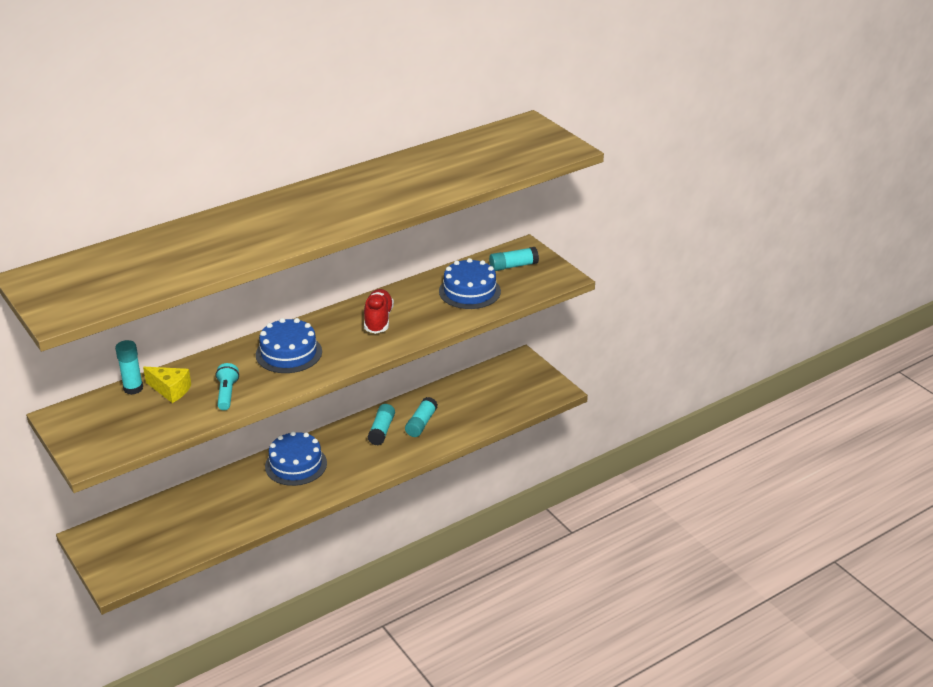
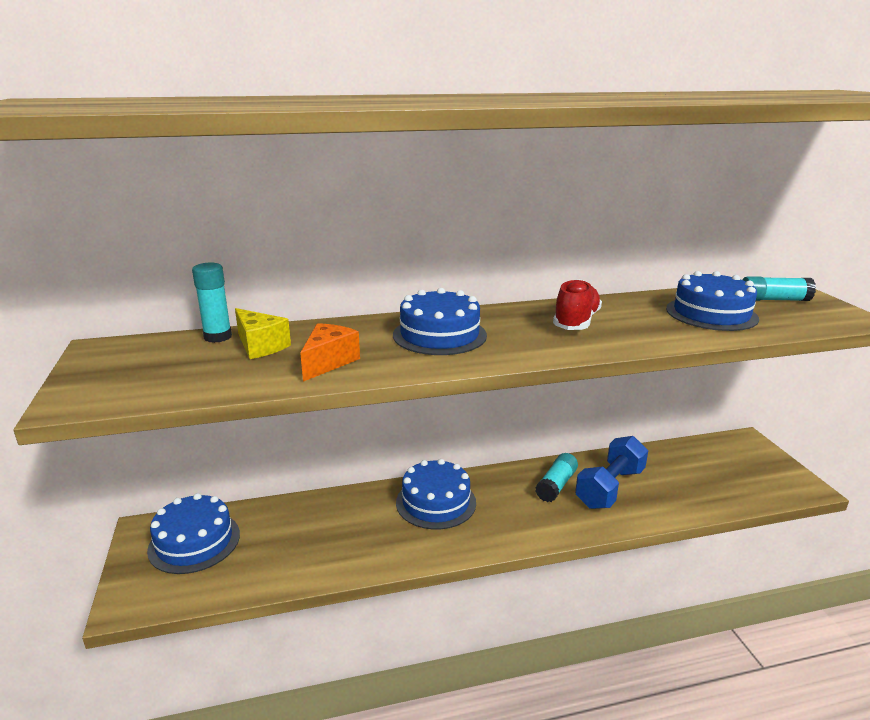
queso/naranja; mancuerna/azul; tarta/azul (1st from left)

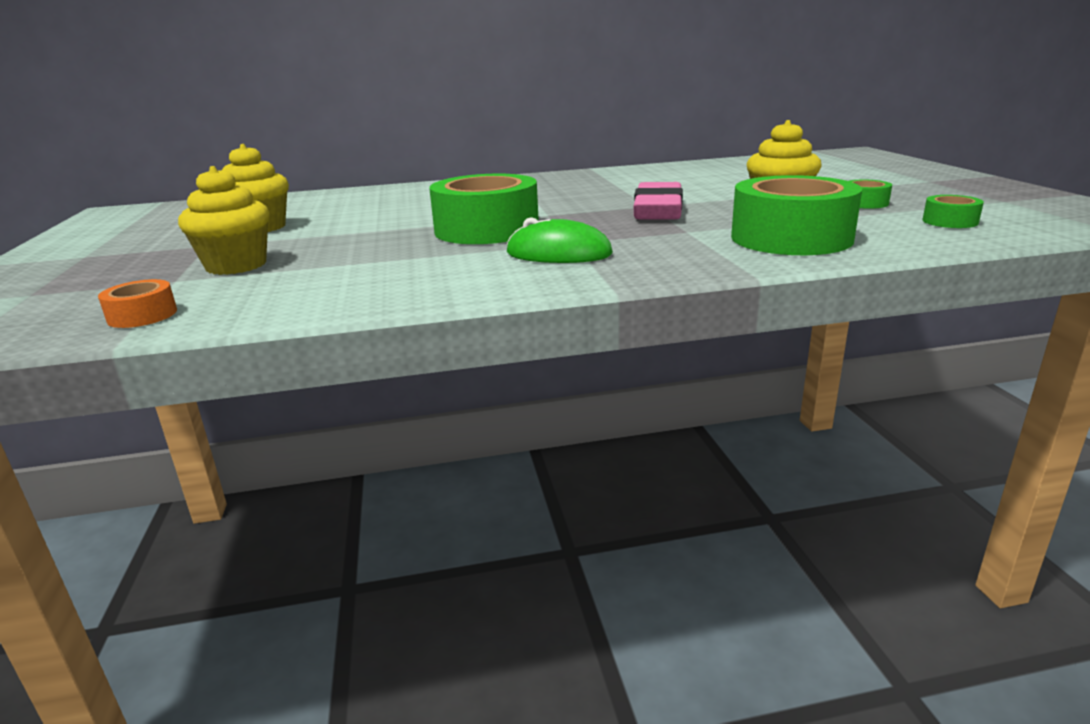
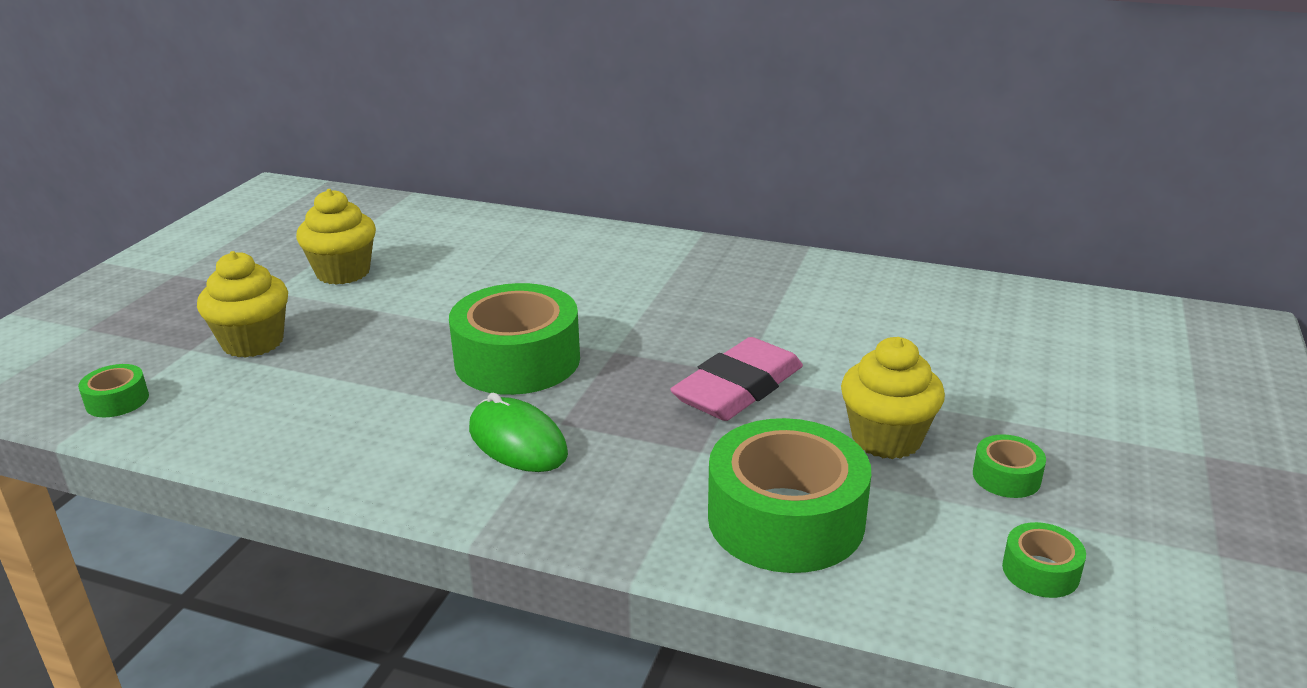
cinta adhesiva/verde (1st from left)

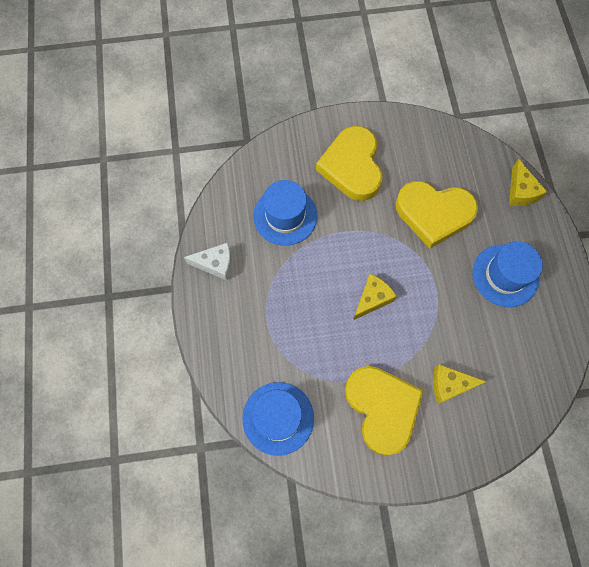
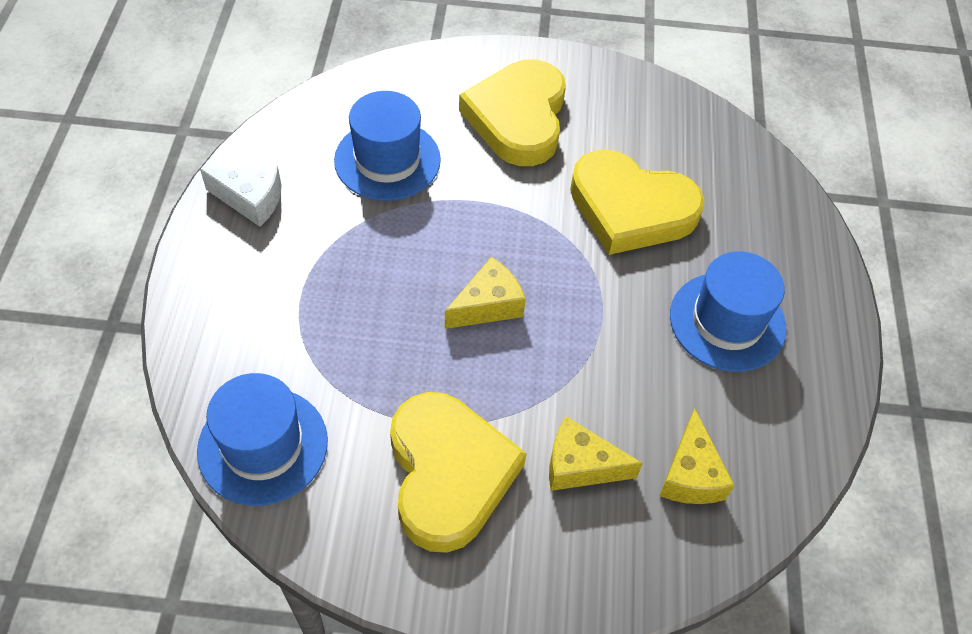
queso/amarillo (3rd from left)

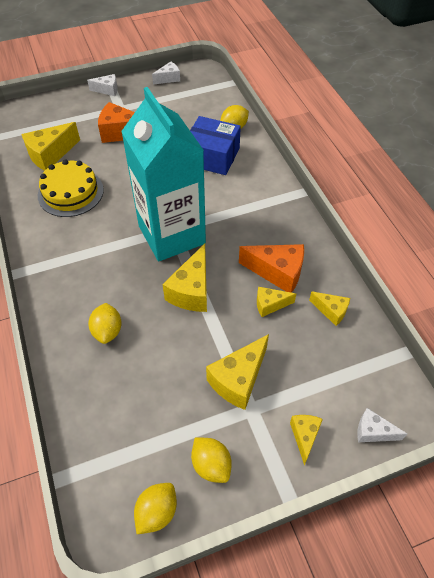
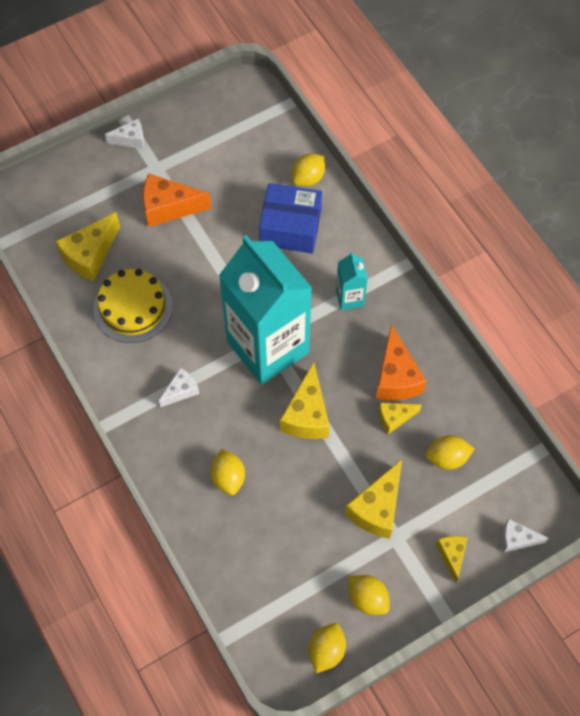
queso/blanco (2nd from left); queso/naranja (2nd from left); queso/amarillo (6th from left in the first image); cartón de leche/turquesa (2nd from left); limón/amarillo (5th from left)

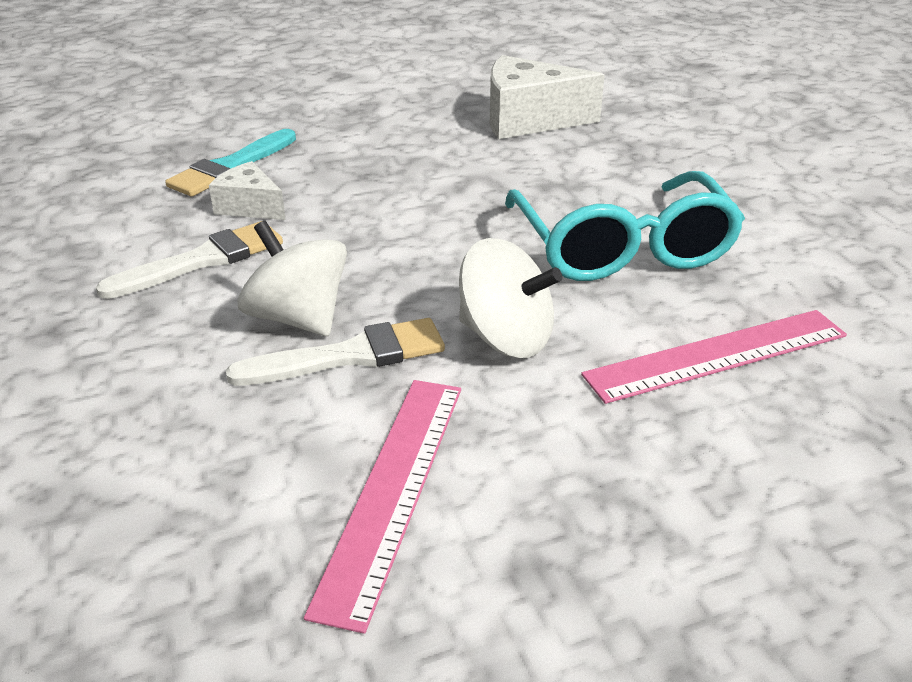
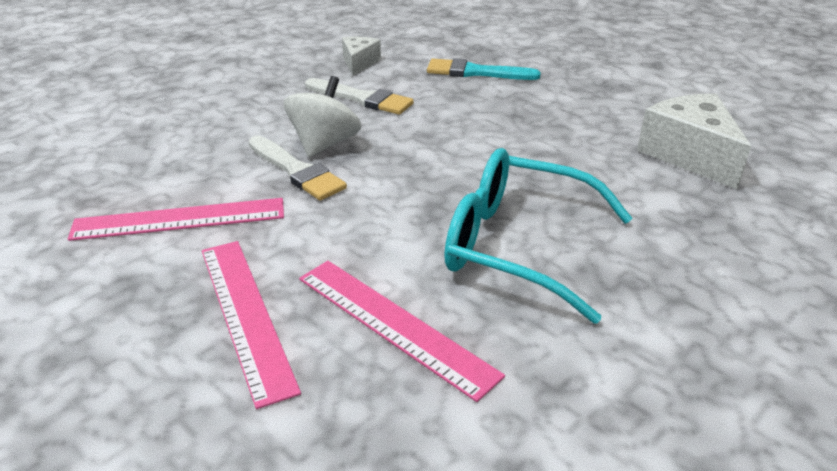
queso/blanco (1st from left); gafas/turquesa; peonza/blanco (2nd from left in the first image); regla/rosa (2nd from left)

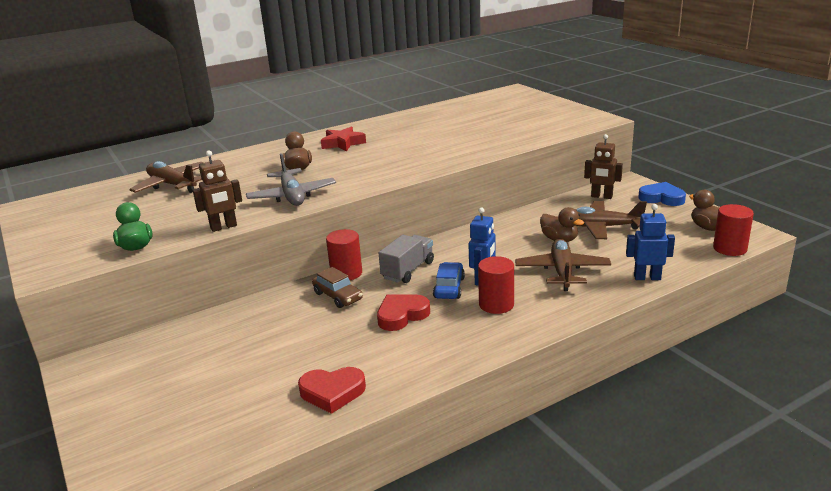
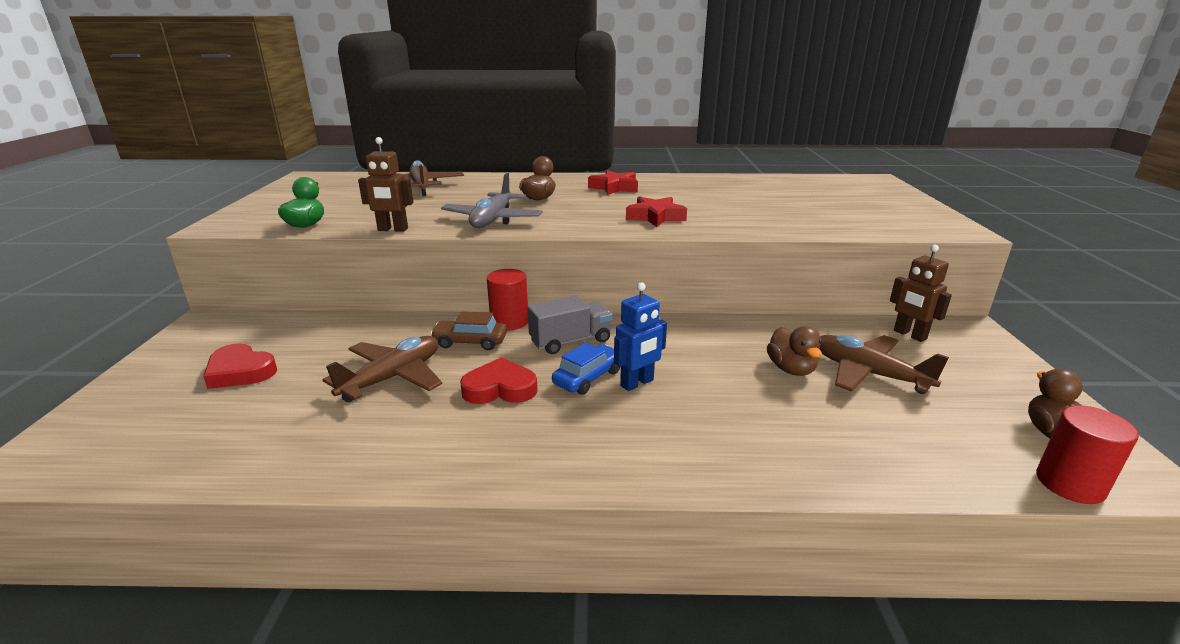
corazón/azul; robot/azul (2nd from left in the first image); avión/marrón (1st from left); cilindro/rojo (2nd from left in the first image); coche/marrón; corazón/rojo (1st from left); estrella/rojo (2nd from left)

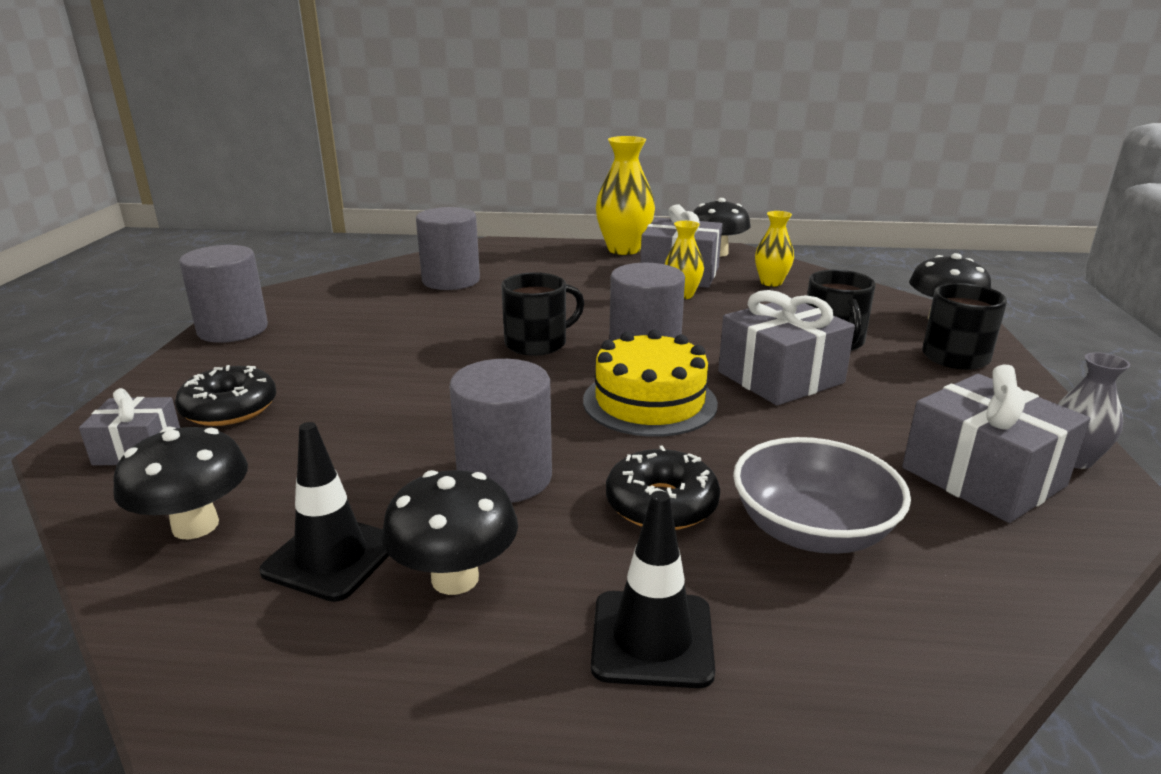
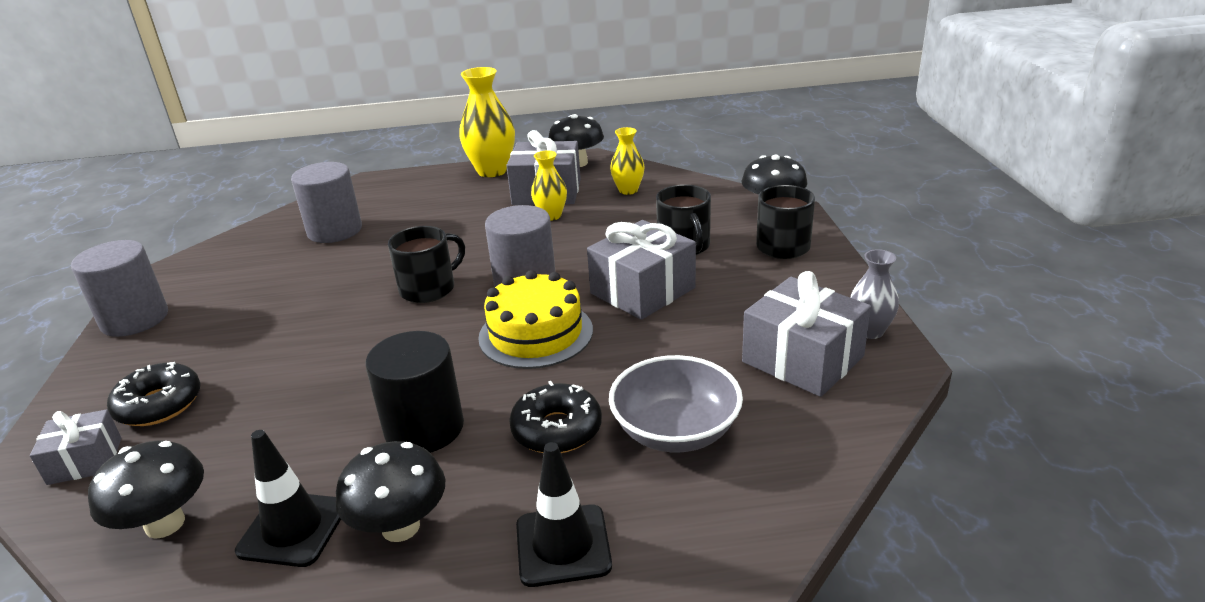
cilindro/negro

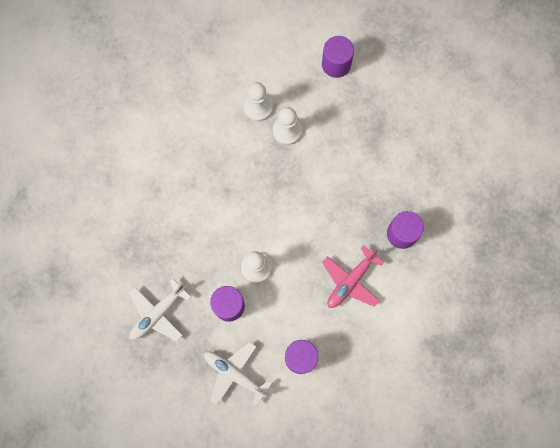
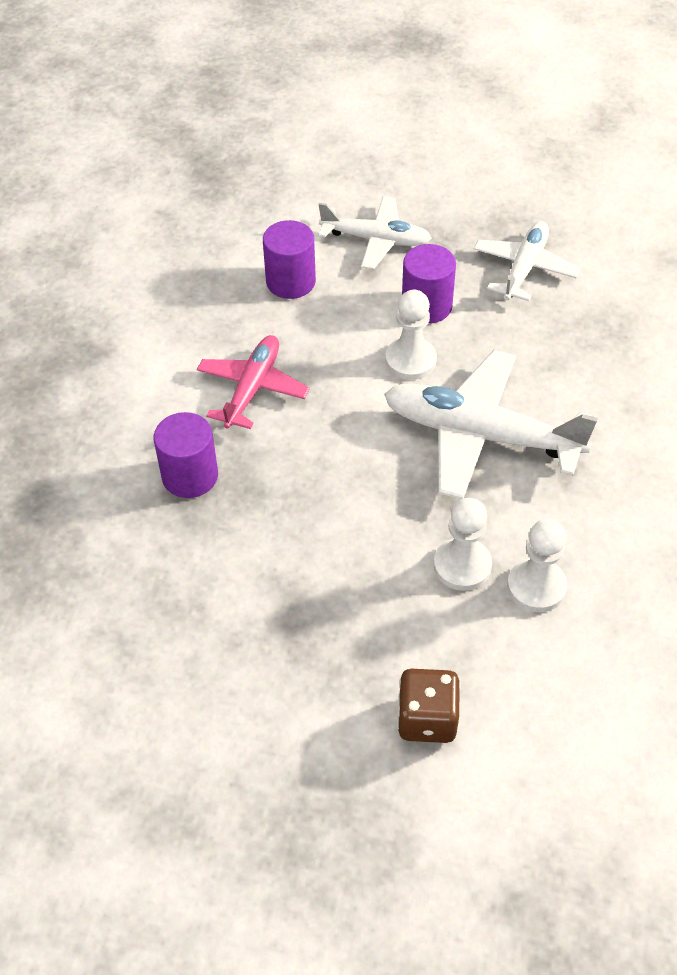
dado/marrón; avión/blanco (2nd from left)

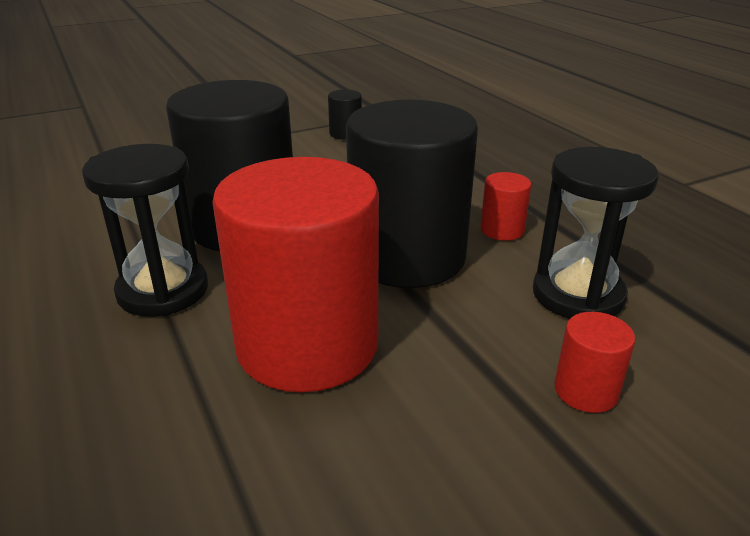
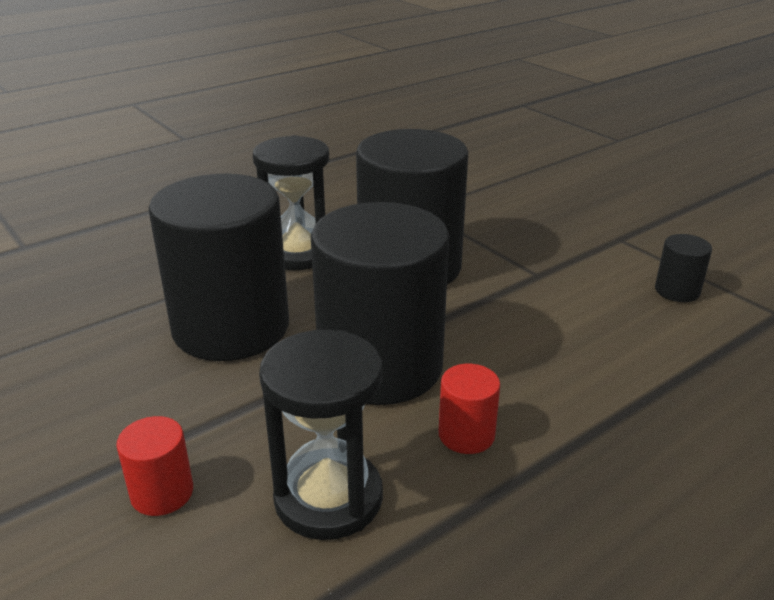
cilindro/negro (1st from left)

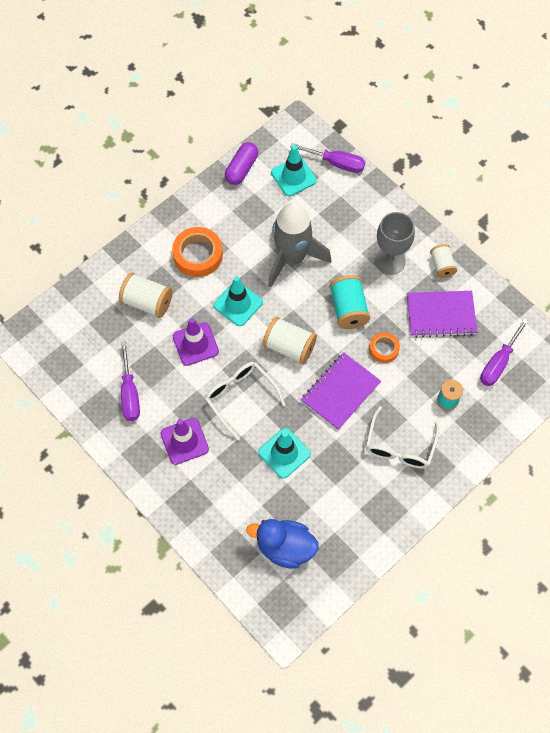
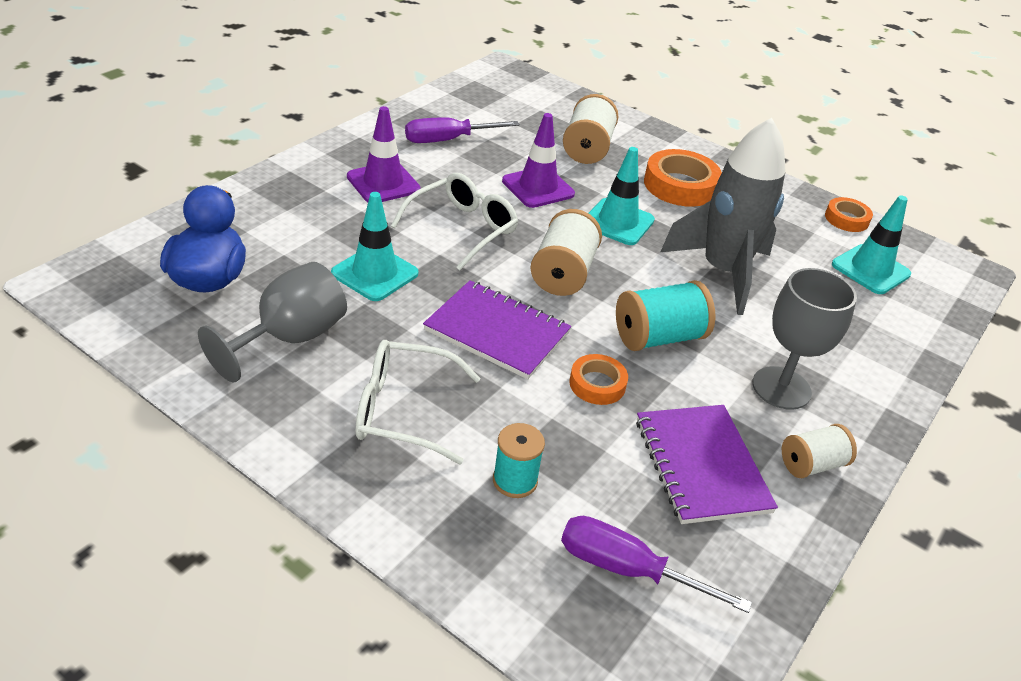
cinta adhesiva/naranja (3rd from left); destornillador/morado (2nd from left in the first image); copa/gris (1st from left)

